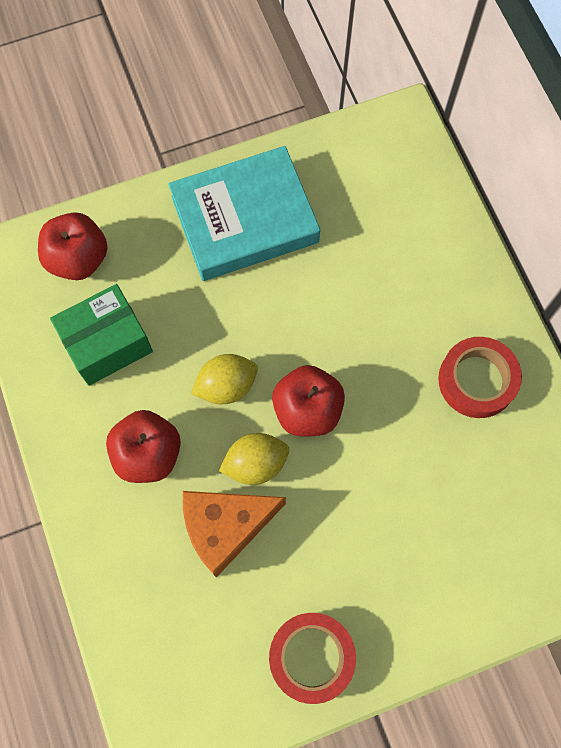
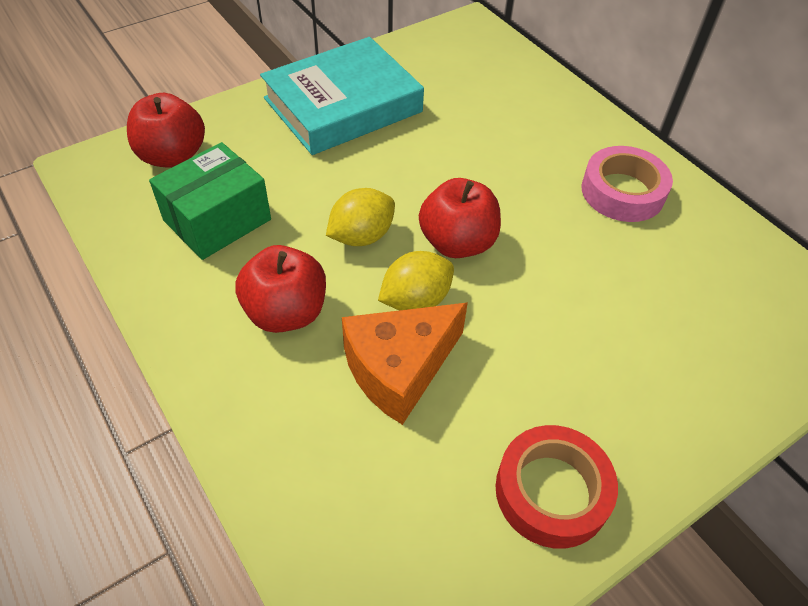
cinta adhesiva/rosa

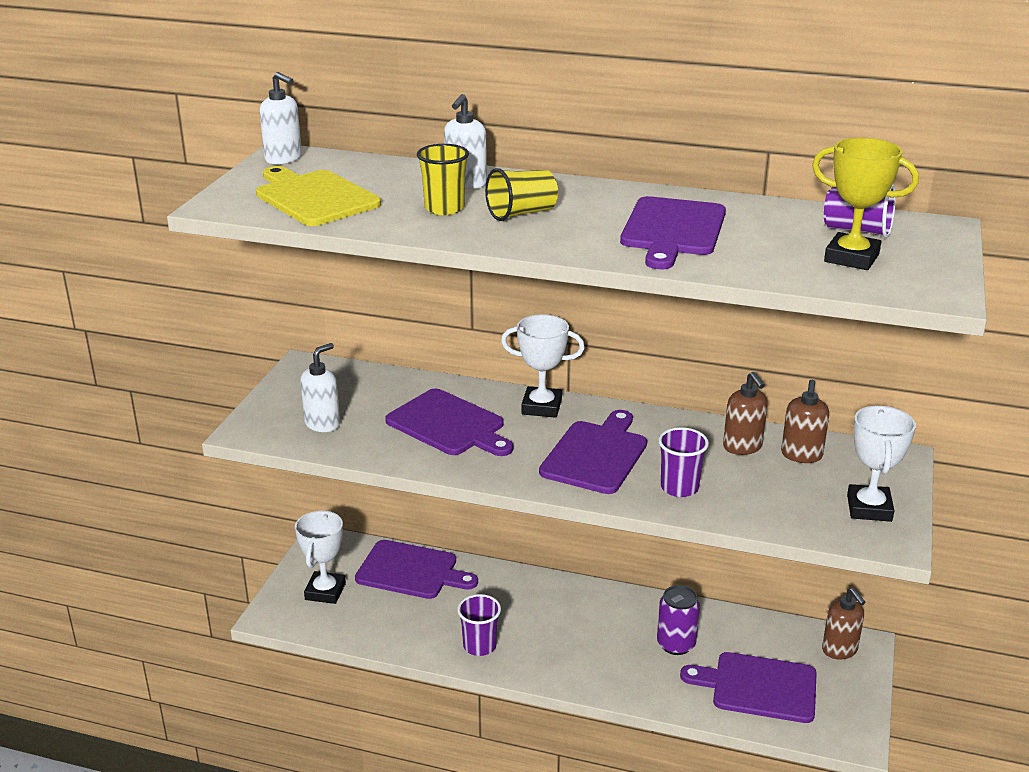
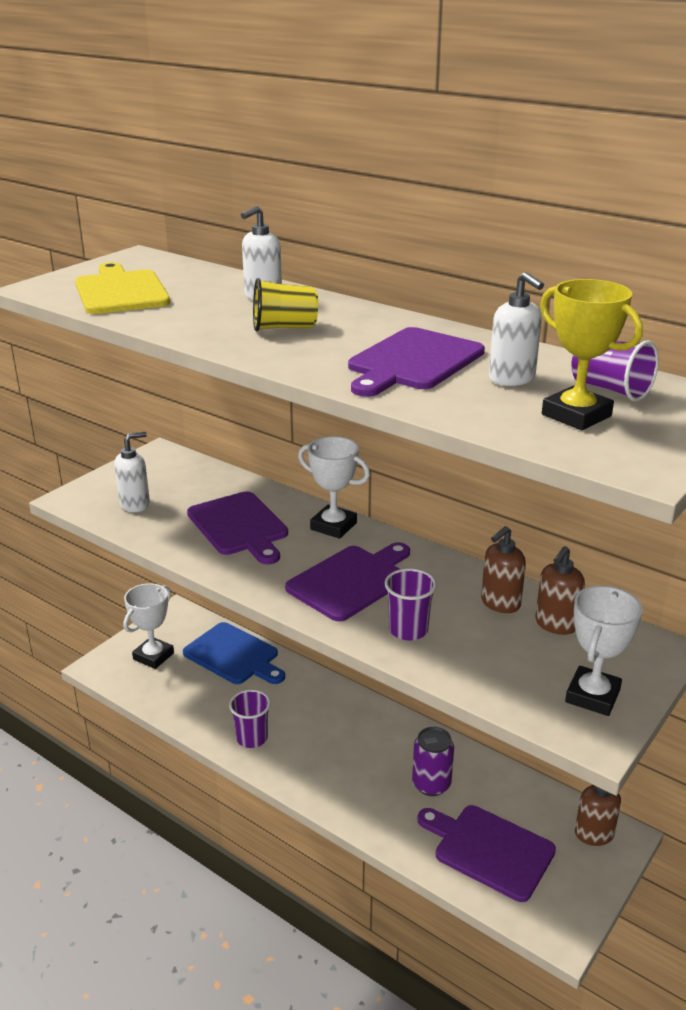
dispensador de jabón/blanco (3rd from left); vaso/amarillo (1st from left in the first image); dispensador de jabón/marrón (1st from left); tabla de cortar/azul

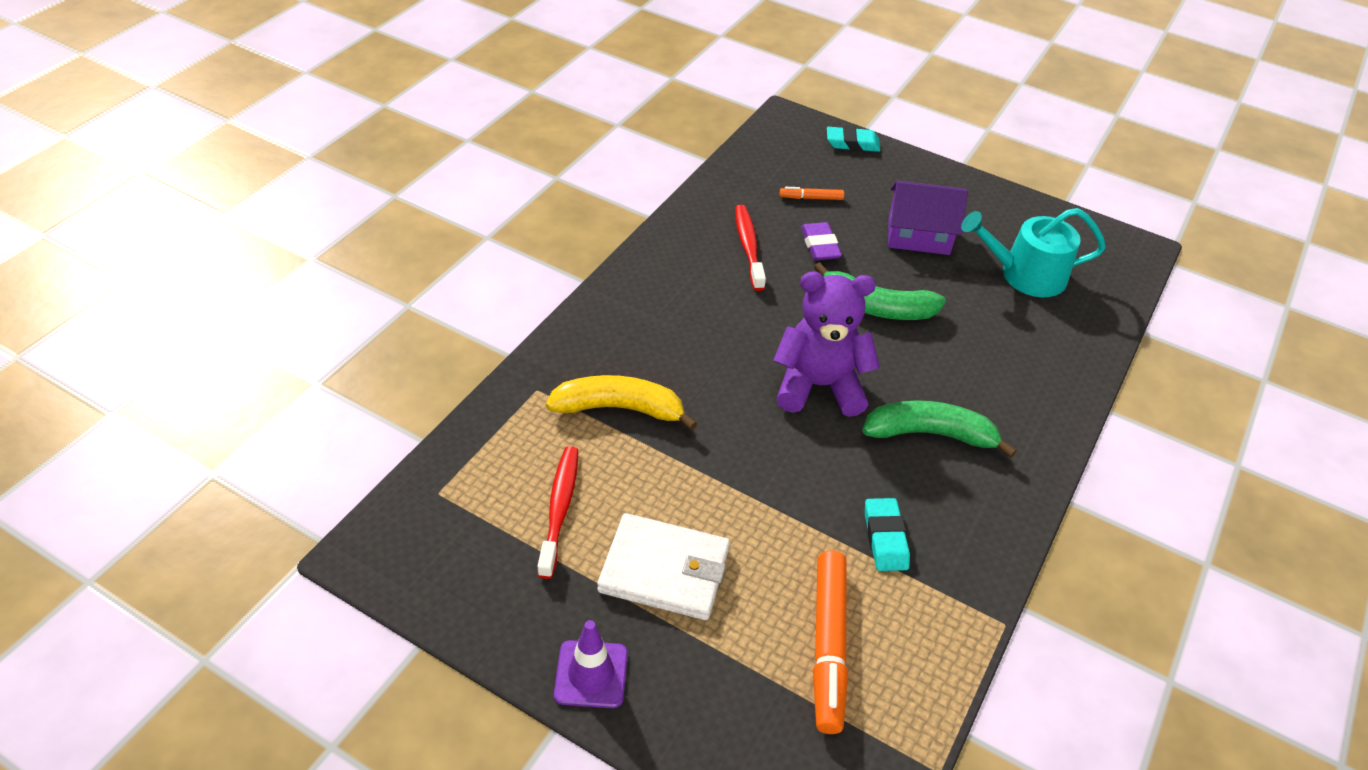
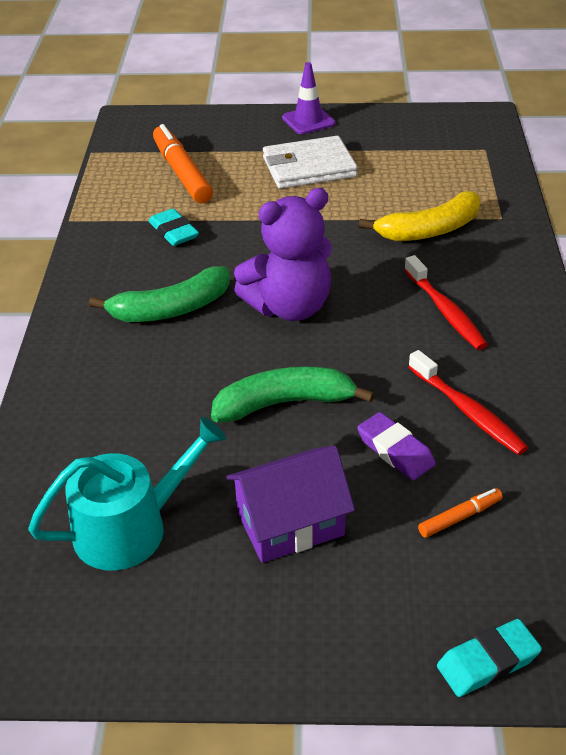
cepillo de dientes/rojo (1st from left)

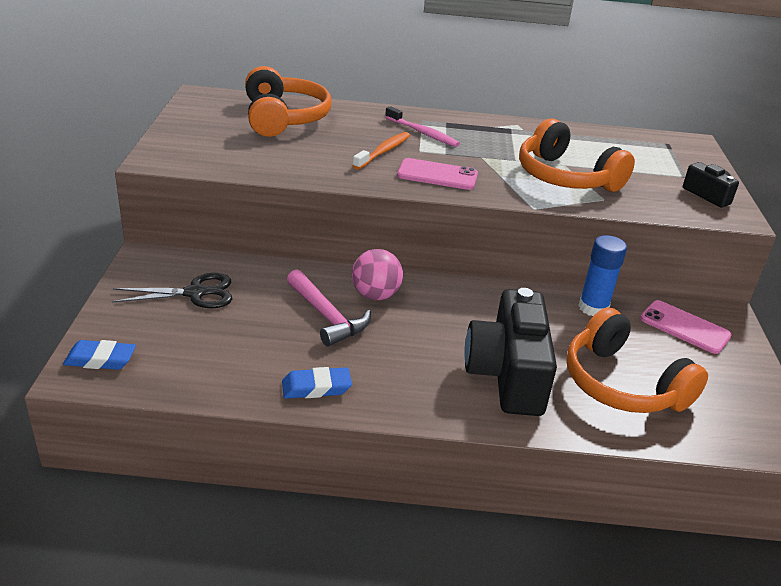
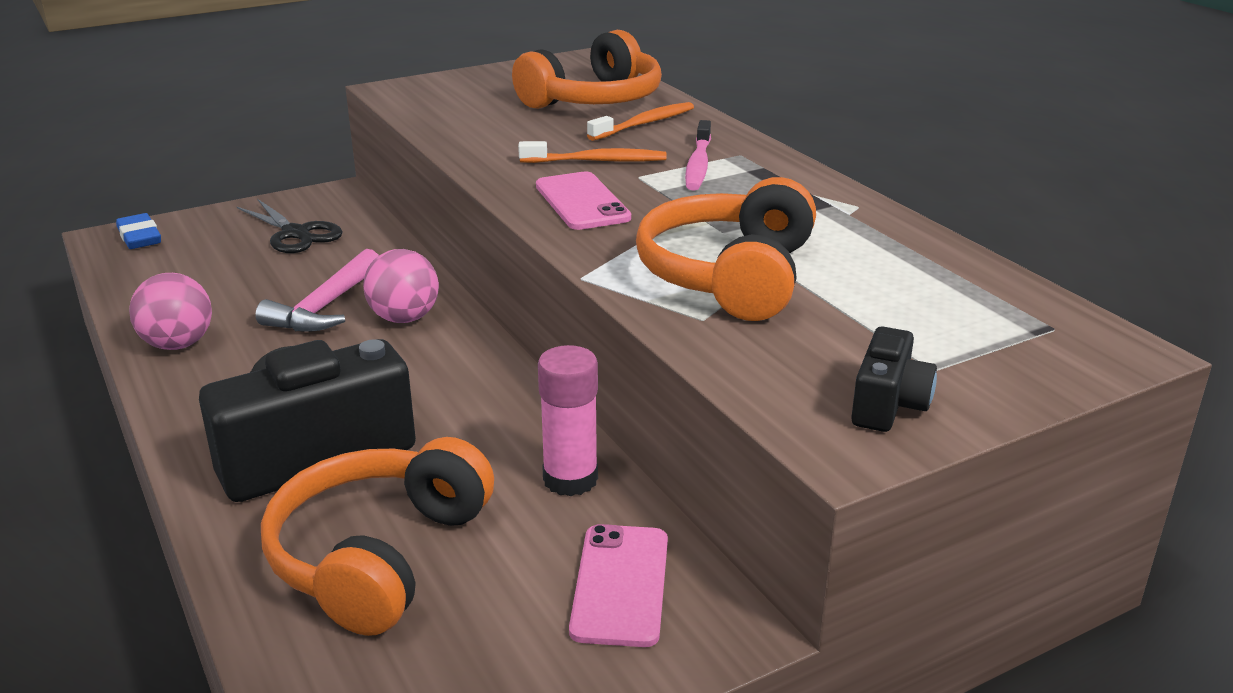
barra de pegamento/rosa; pelota/rosa (1st from left); cepillo de dientes/naranja (2nd from left)

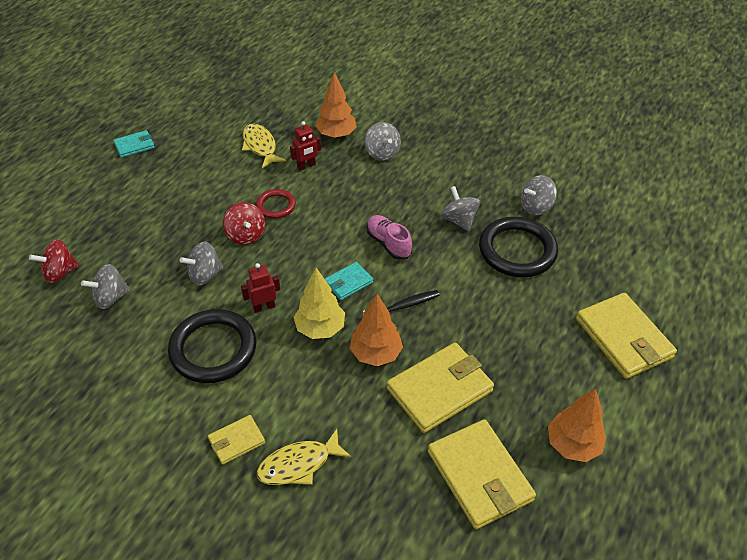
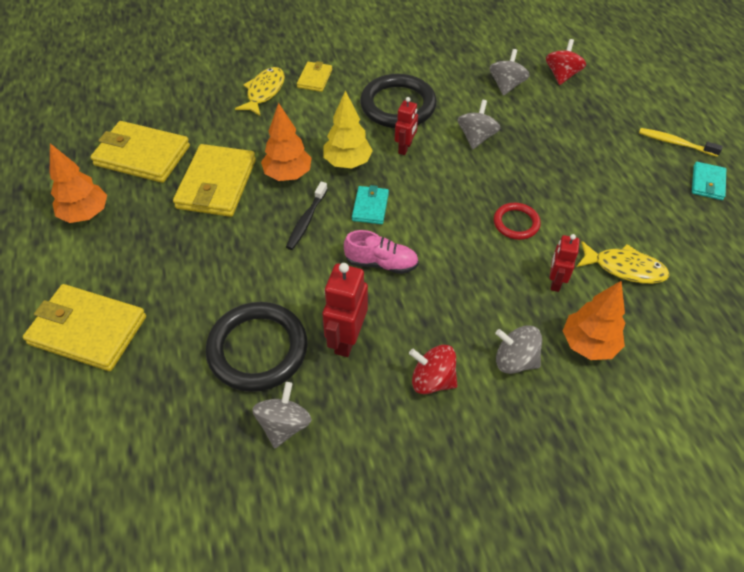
robot/rojo (1st from left); peonza/rojo (1st from left); cepillo de dientes/amarillo

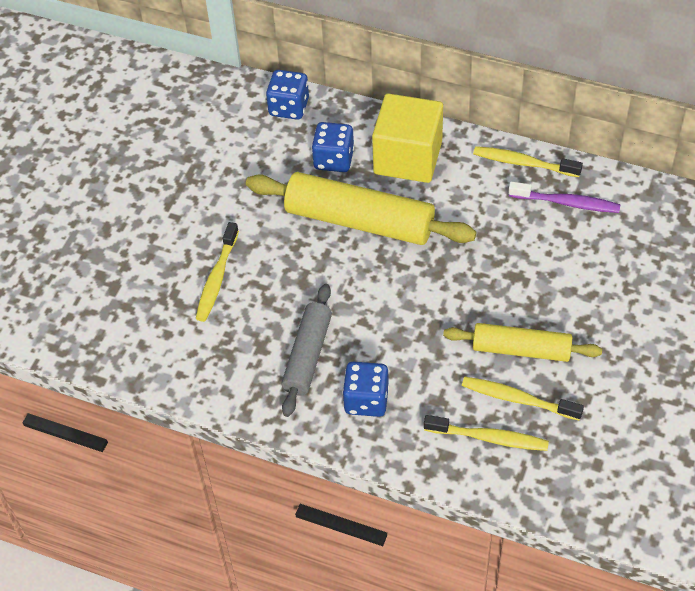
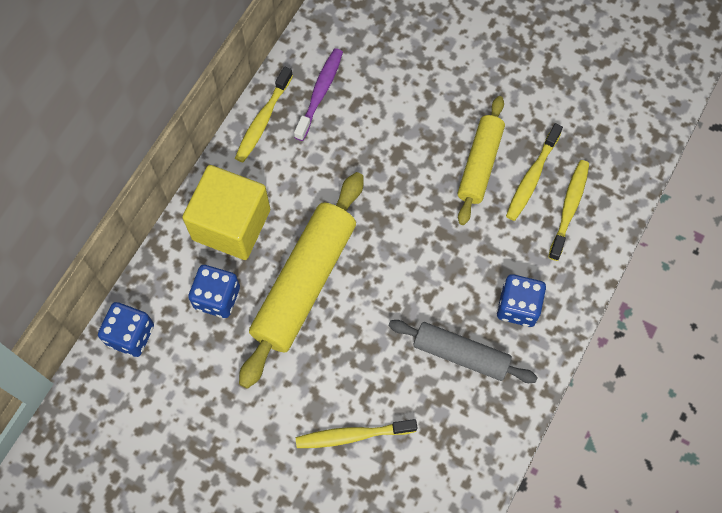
cepillo de dientes/amarillo (2nd from left)

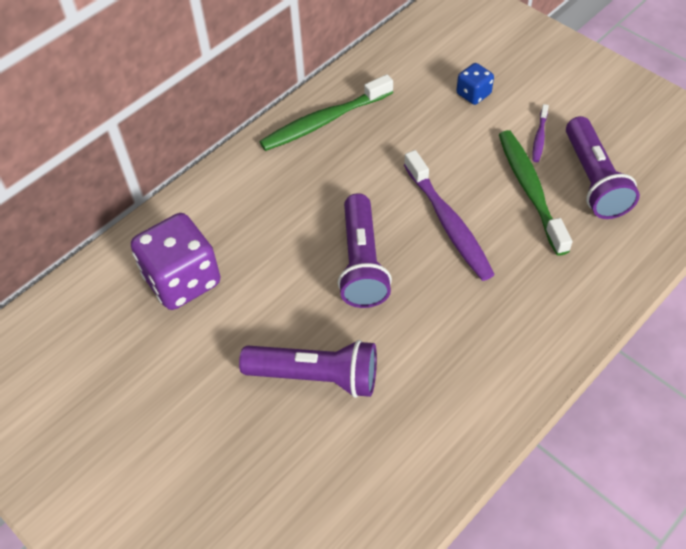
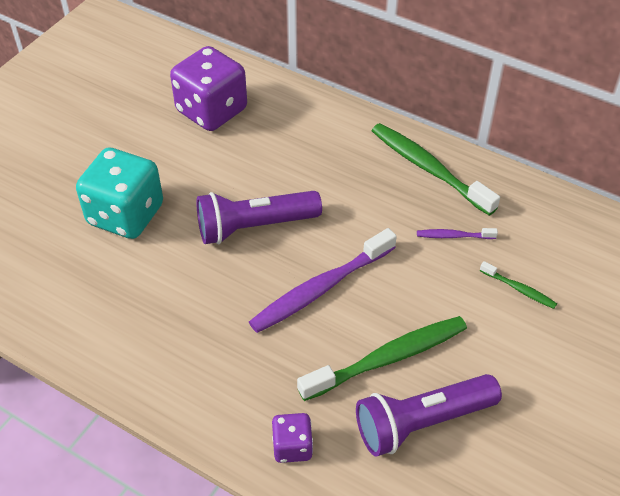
cepillo de dientes/verde (3rd from left); cepillo de dientes/morado (2nd from left); dado/turquesa; dado/morado (2nd from left)

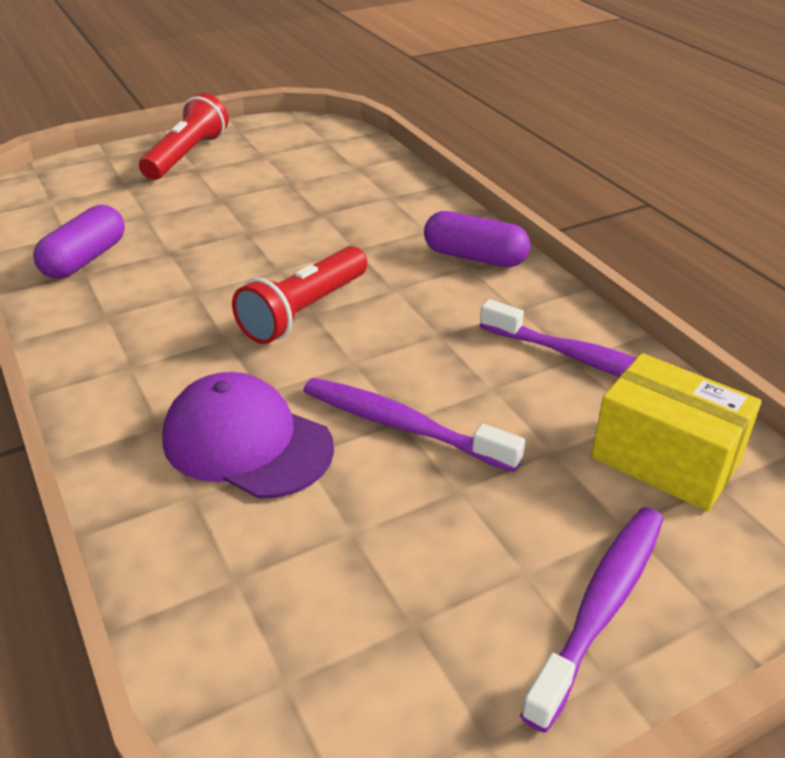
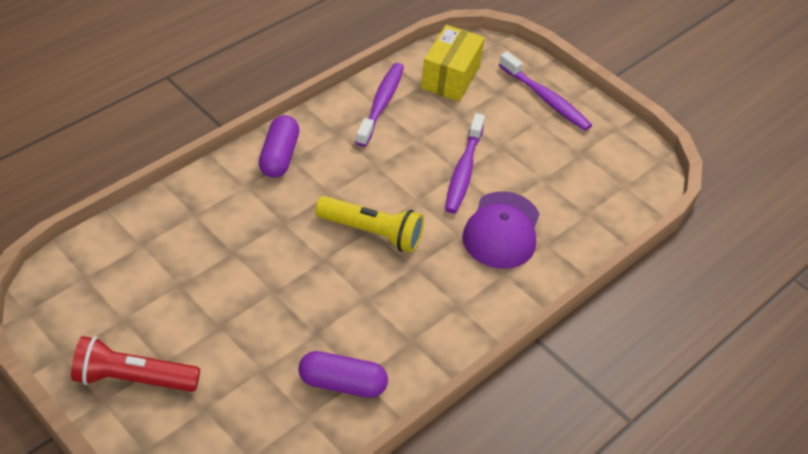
lámpara de mano/amarillo; cepillo de dientes/morado (3rd from left)

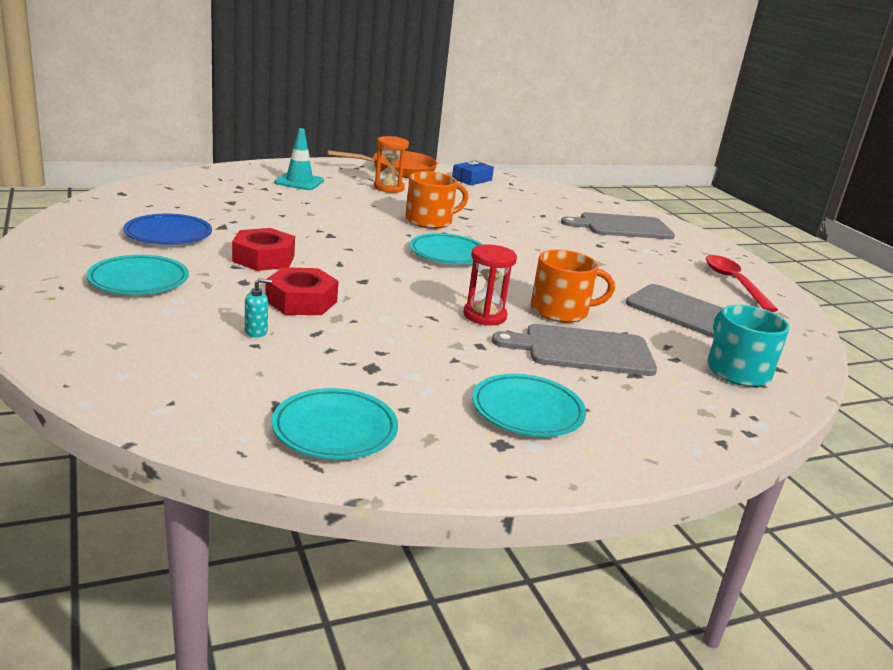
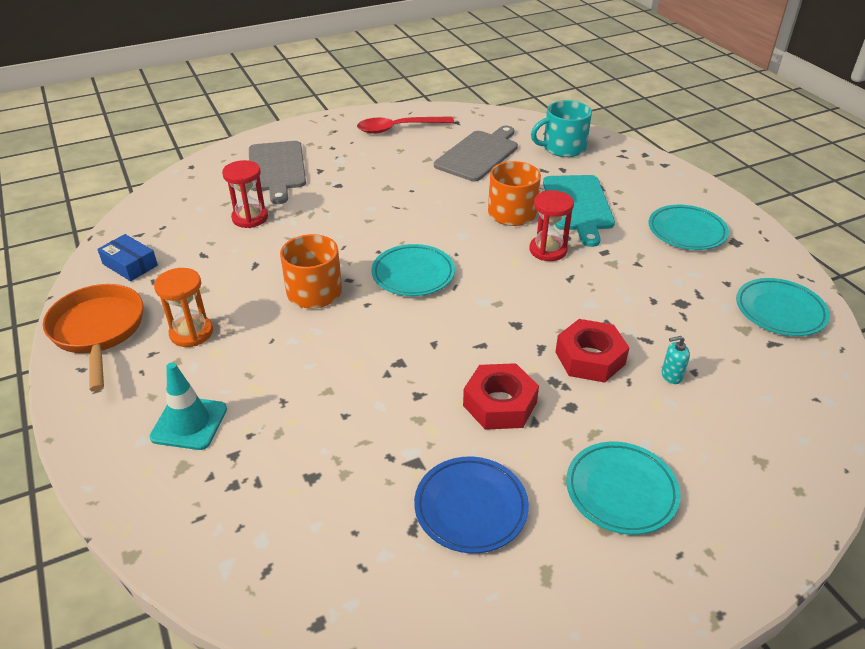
dispensador de jabón/turquesa; tabla de cortar/turquesa; reloj de arena/rojo (1st from left)

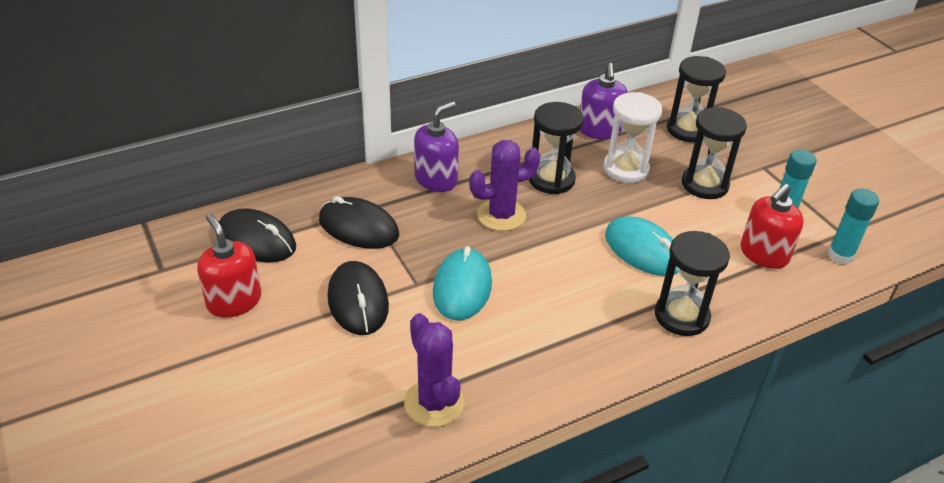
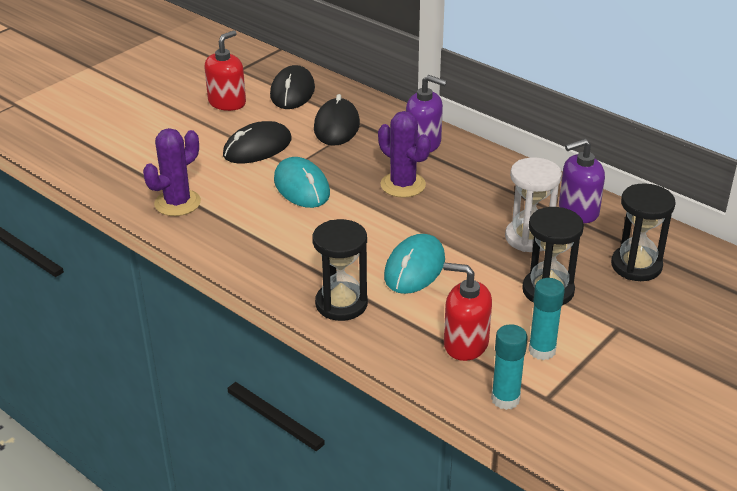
reloj de arena/negro (1st from left in the first image); ratón/turquesa (1st from left)

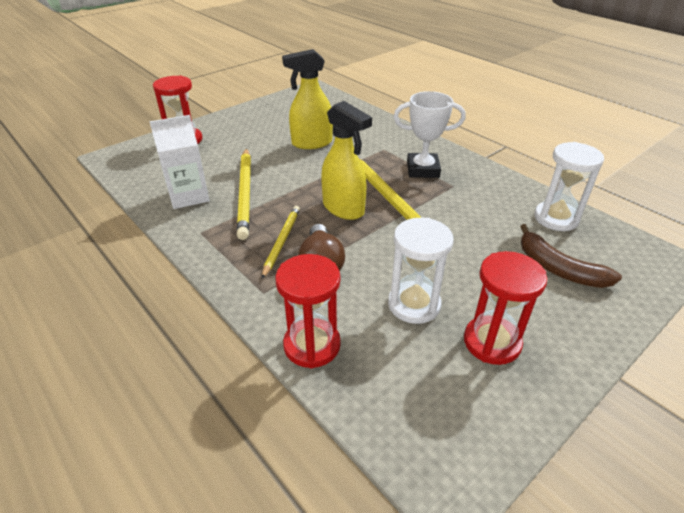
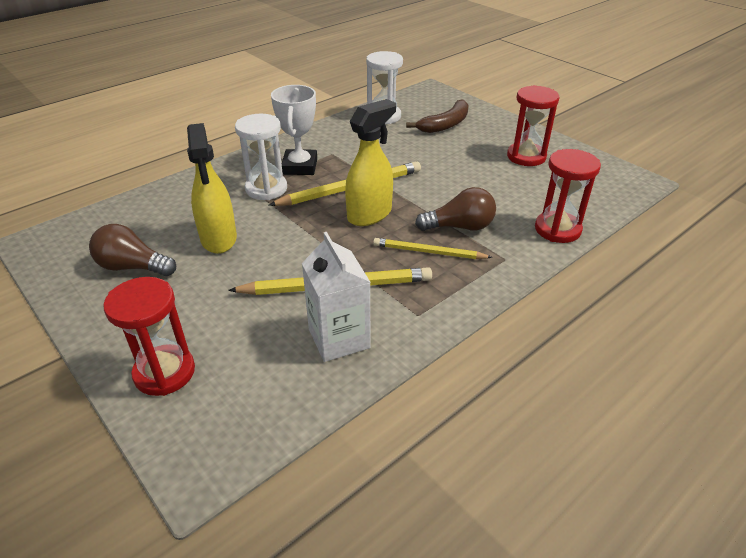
reloj de arena/blanco (1st from left); bombilla/marrón (1st from left)

